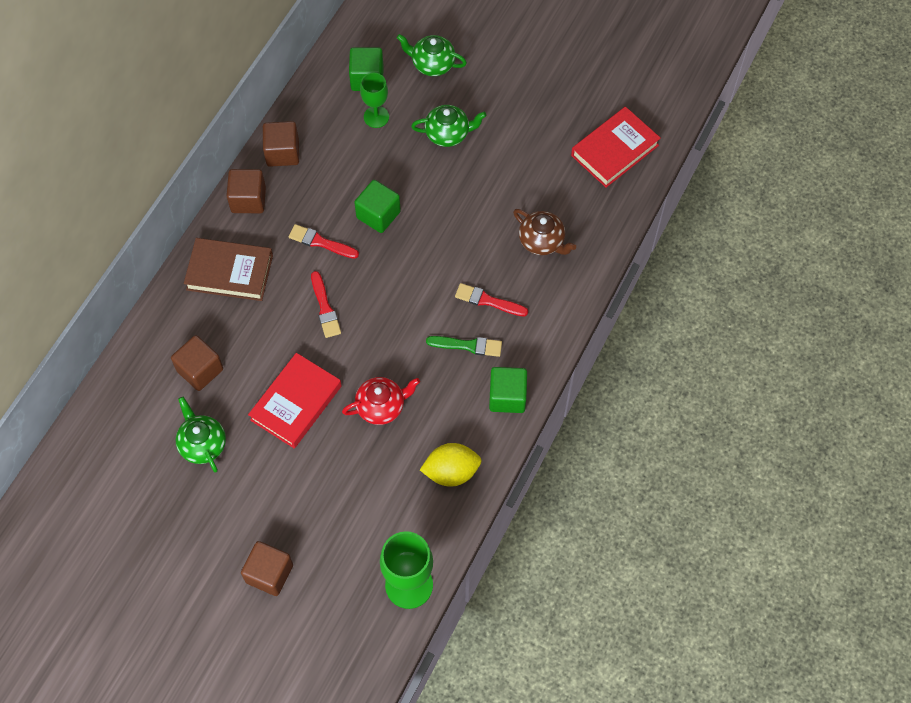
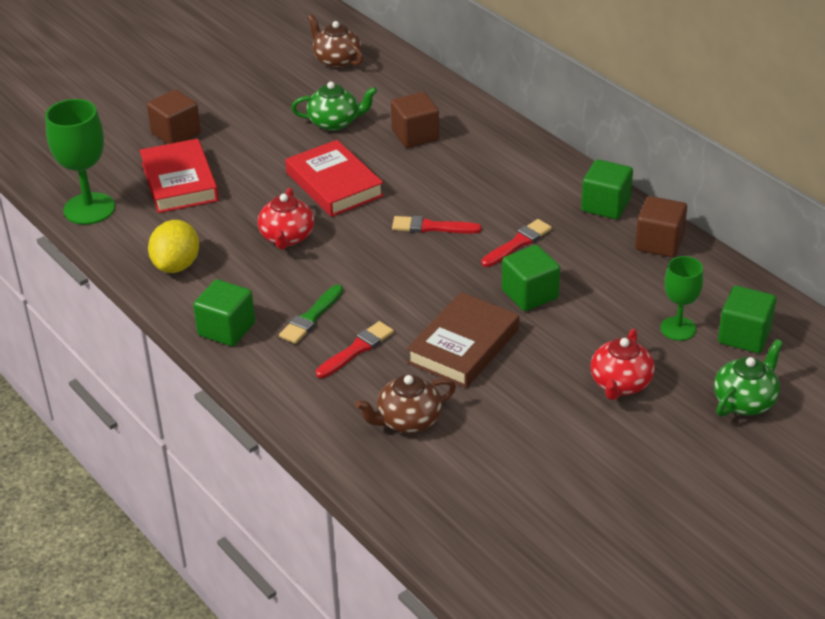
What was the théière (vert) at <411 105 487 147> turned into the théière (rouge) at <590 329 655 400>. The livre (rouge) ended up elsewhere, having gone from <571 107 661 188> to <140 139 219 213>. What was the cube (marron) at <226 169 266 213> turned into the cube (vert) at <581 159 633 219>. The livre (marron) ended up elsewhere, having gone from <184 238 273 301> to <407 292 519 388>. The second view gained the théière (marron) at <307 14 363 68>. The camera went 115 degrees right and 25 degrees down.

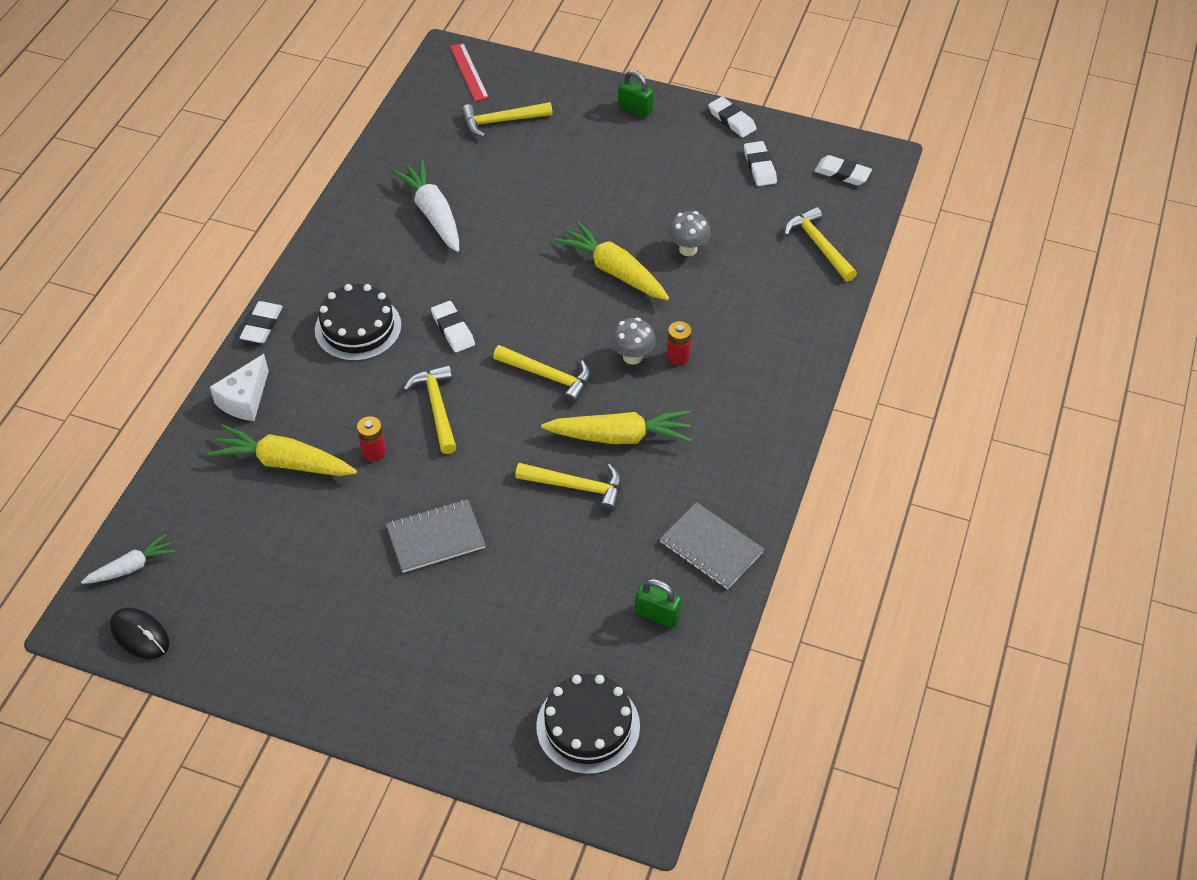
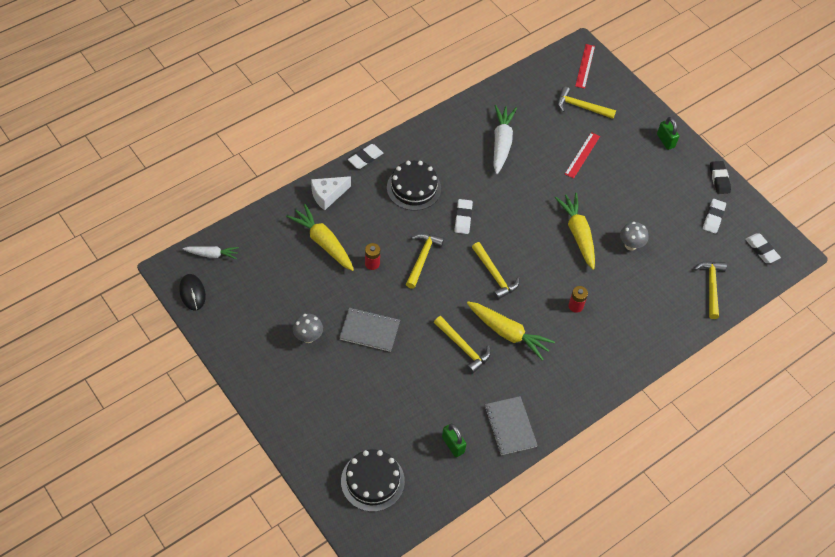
What was the gomme (blanc) at <708 97 757 138> turned into the gomme (noir) at <710 161 731 194>. The champignon (gris) ended up elsewhere, having gone from <611 318 655 365> to <293 314 323 343>. The second view gained the règle (rouge) at <565 132 600 179>. The camera went 30 degrees right and 5 degrees up.

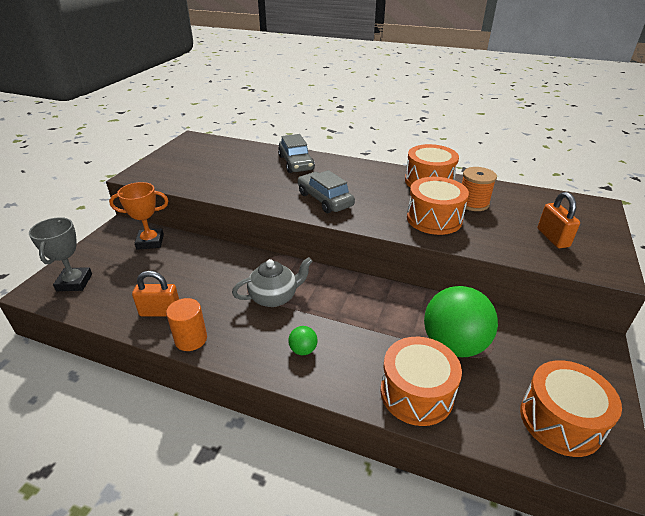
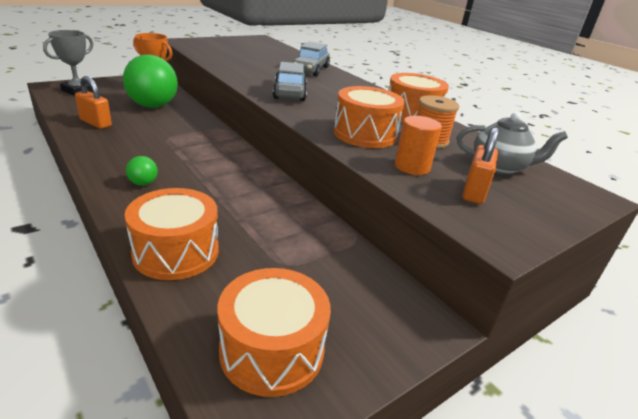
The théière (gris) ended up elsewhere, having gone from <232 257 313 307> to <457 112 568 175>. The balle (vert) ended up elsewhere, having gone from <424 286 498 357> to <123 55 178 108>. The cylindre (orange) ended up elsewhere, having gone from <166 298 207 351> to <395 116 442 175>. The camera went 30 degrees right and 5 degrees down.

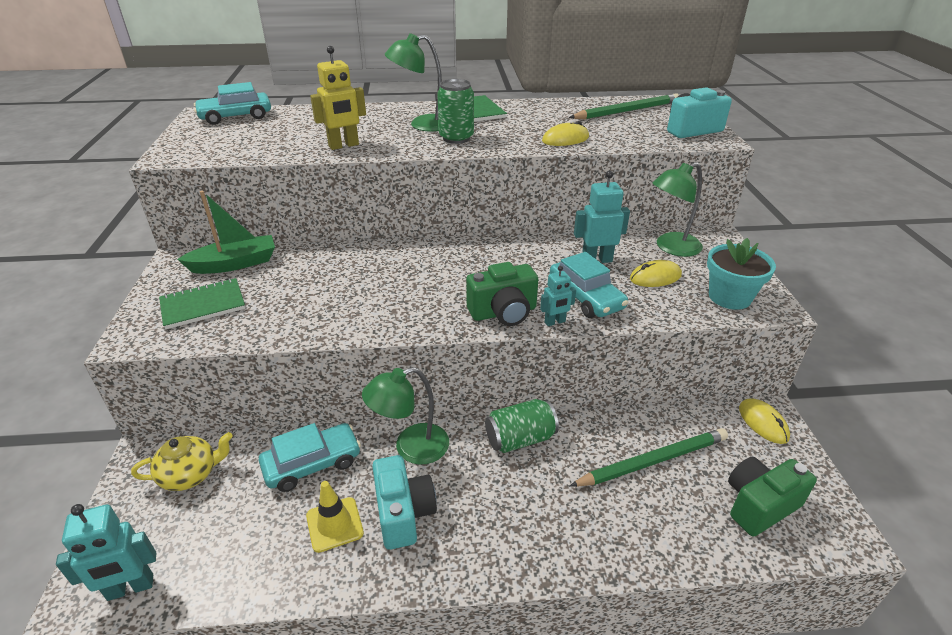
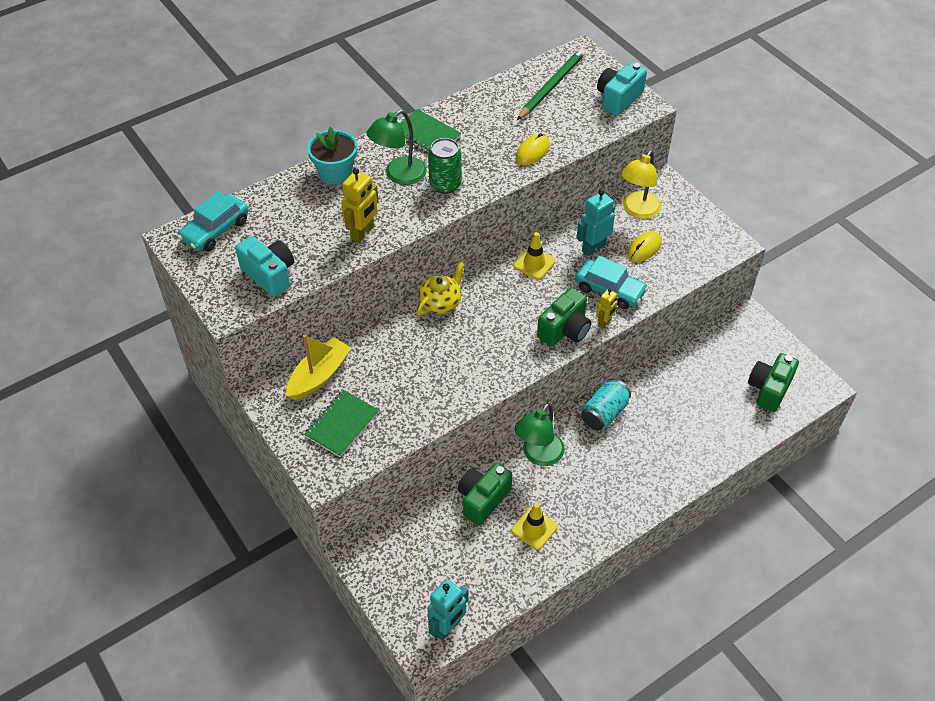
What was the lampe (vert) at <653 162 703 257> turned into the lampe (jaune) at <621 150 661 219>. What was the bateau (vert) at <177 191 275 274> turned into the bateau (jaune) at <286 335 352 400>. The pot de fleurs (turquoise) ended up elsewhere, having gone from <707 238 776 310> to <307 127 357 184>. What was the robot (turquoise) at <540 266 576 326> turned into the robot (jaune) at <596 289 618 329>. The second view lost the souris (jaune) at <739 398 790 444>. What was the canette (vert) at <485 399 559 453> turned into the canette (turquoise) at <581 379 631 430>. Where the voiture (turquoise) stood at <259 423 361 492>, the appareil photo (vert) came to stand at <458 463 512 526>. The second view lost the crayon (vert) at <570 428 728 487>. The théière (jaune) ended up elsewhere, having gone from <131 432 233 491> to <417 262 465 316>. The appareil photo (turquoise) ended up elsewhere, having gone from <372 455 437 550> to <235 236 294 297>. The second view gained the cône de chantier (jaune) at <513 232 555 280>. The camera went 30 degrees left and 15 degrees up.

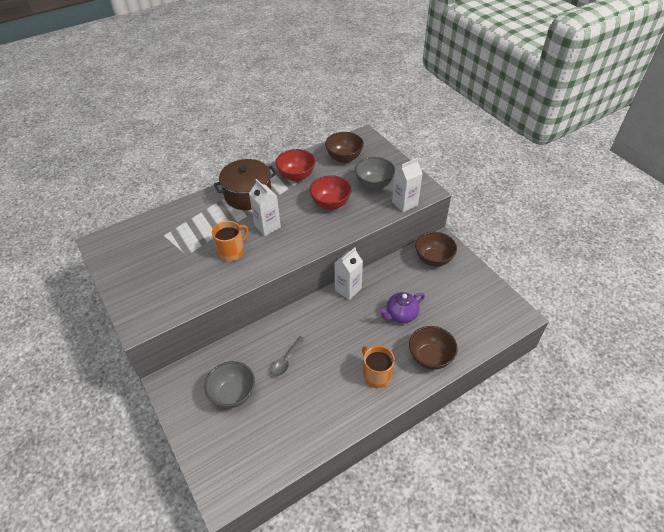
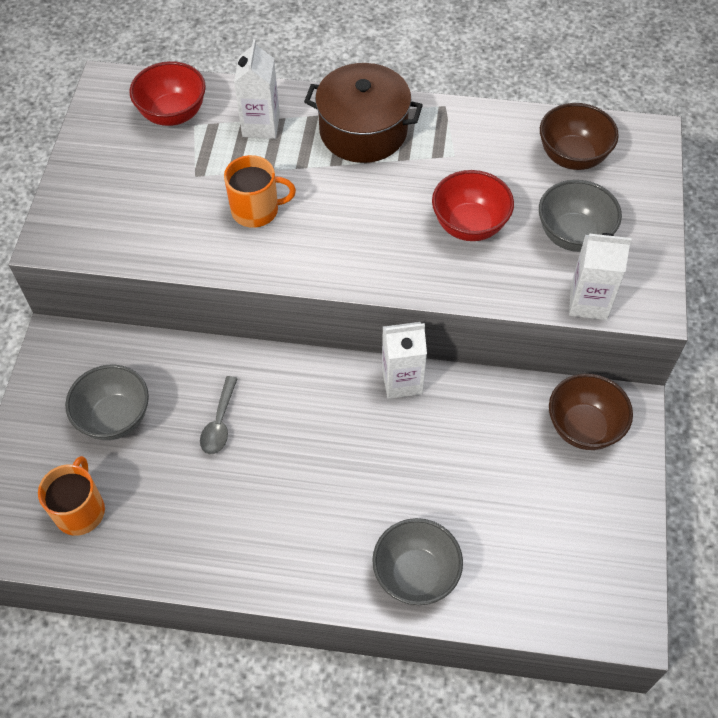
The bol (rouge) ended up elsewhere, having gone from <275 149 315 181> to <130 61 206 126>. The brique de lait (blanc) ended up elsewhere, having gone from <249 179 281 236> to <234 39 280 139>. The second view lost the théière (violet) at <379 292 425 323>. What was the bol (marron) at <409 326 458 370> turned into the bol (gris) at <372 518 463 605>. The cuillère (gris) at <271 336 305 376> ended up facing another way, 60 degrees counterclockwise from before. The tasse (orange) ended up elsewhere, having gone from <362 346 395 388> to <38 456 105 536>. The camera went 40 degrees right and 10 degrees up.

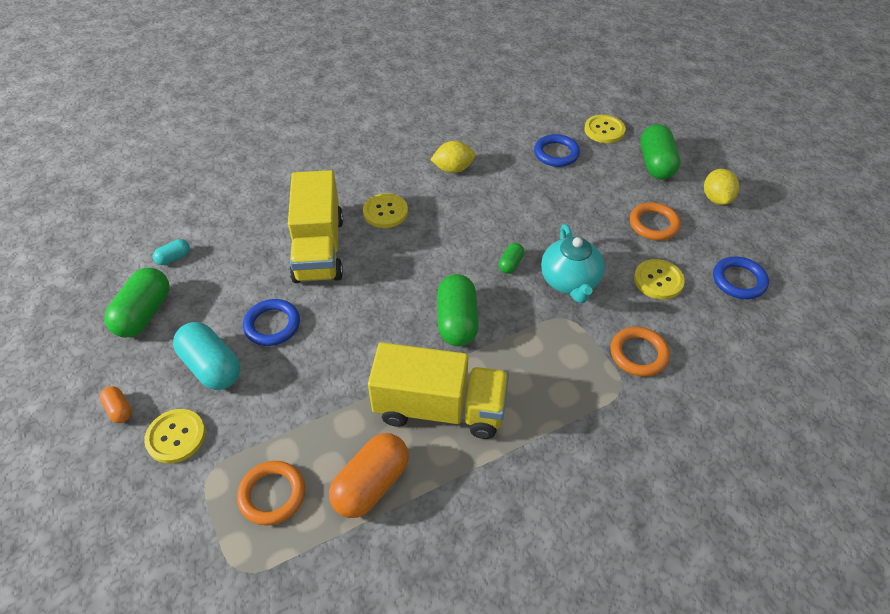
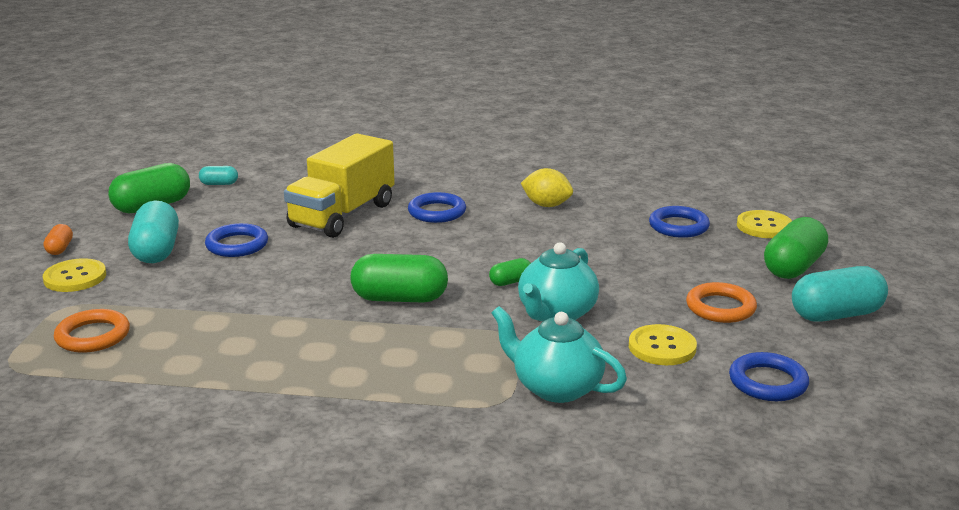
Where the citron (jaune) stood at <704 169 739 205>, the gélule (turquoise) came to stand at <792 266 888 322>. Where the bouton (jaune) stood at <363 193 408 228>, the anneau (bleu) came to stand at <408 192 466 223>. The gélule (vert) at <437 274 479 346> ended up facing another way, 60 degrees clockwise from before. Where the anneau (orange) stood at <610 327 670 377>, the théière (turquoise) came to stand at <492 306 627 403>. The second view lost the camion (jaune) at <368 342 509 439>. The second view lost the gélule (orange) at <329 433 409 518>. The camera went 35 degrees right and 25 degrees down.

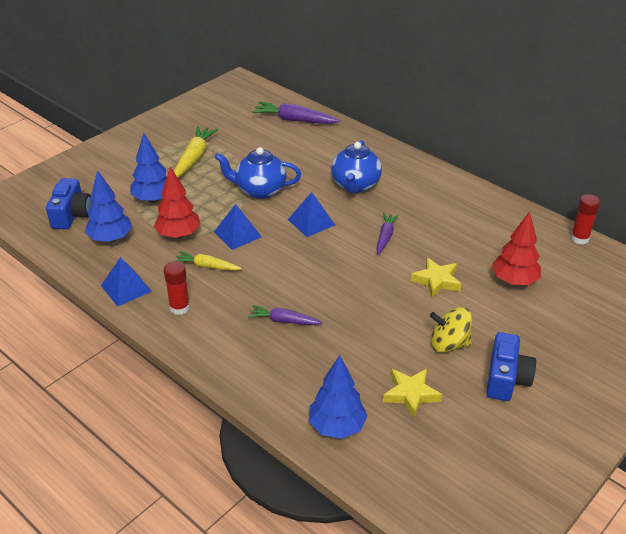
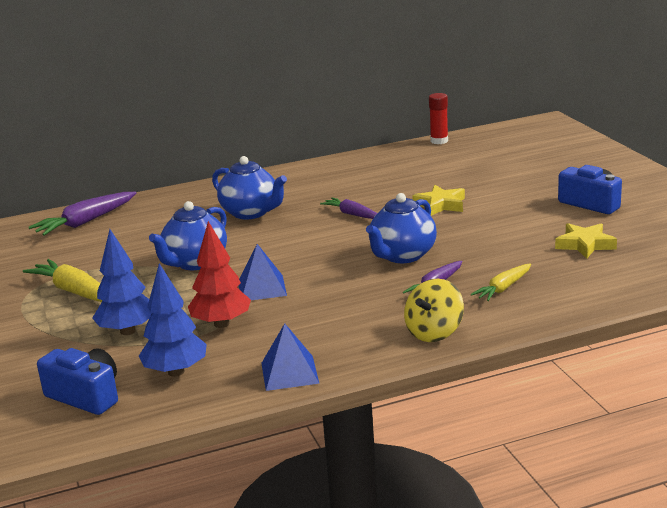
The second view lost the pyramide (bleu) at <288 192 335 237>. The second view lost the arbre (rouge) at <492 211 541 285>. The carotte (jaune) ended up elsewhere, having gone from <174 251 242 271> to <470 264 531 301>. The second view lost the bâton de colle (rouge) at <164 261 190 315>. The toupie (jaune) ended up elsewhere, having gone from <430 307 472 352> to <404 278 464 342>. The second view lost the arbre (bleu) at <309 355 367 439>. The second view gained the théière (bleu) at <366 193 437 263>. The camera went 60 degrees left and 15 degrees down.

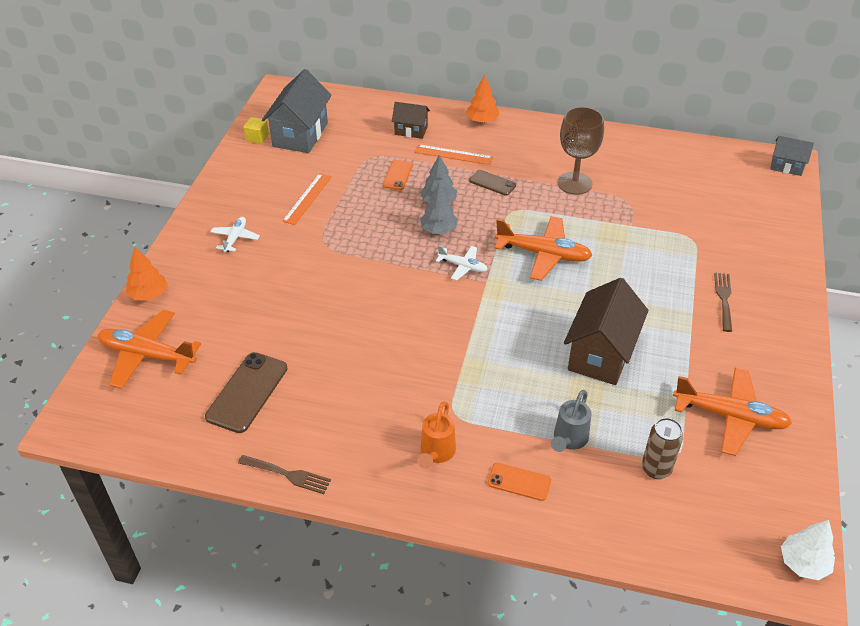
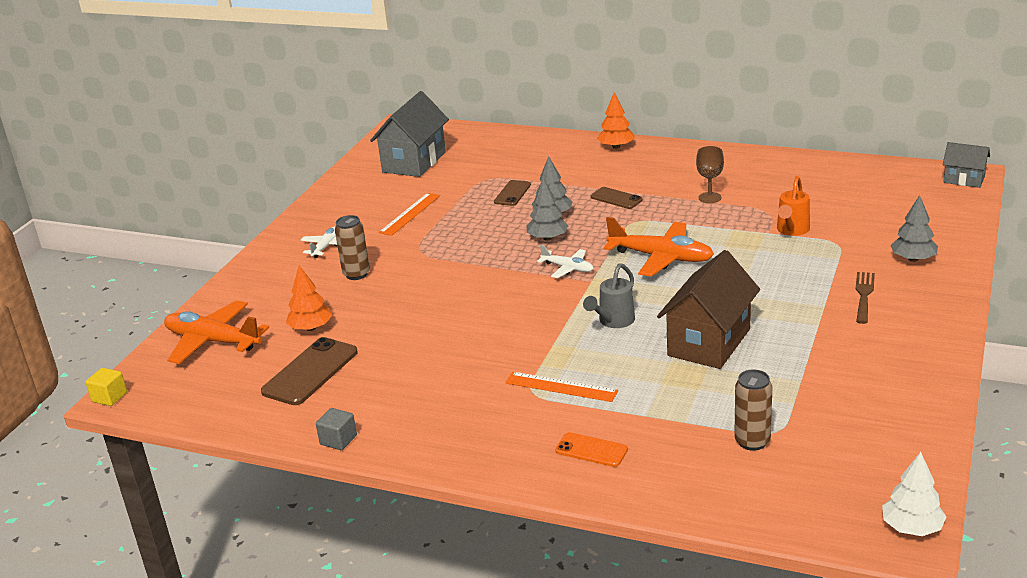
The second view lost the maison (marron) at <392 102 430 139>. The size of the verre à pied (marron) at <557 107 604 195> changed by a factor of 0.58. The cube (jaune) ended up elsewhere, having gone from <244 117 269 144> to <85 368 127 406>. The règle (orange) ended up elsewhere, having gone from <415 145 493 165> to <505 372 618 402>. What was the téléphone (orange) at <383 160 413 190> turned into the téléphone (marron) at <494 180 531 206>. The arbre (orange) ended up elsewhere, having gone from <126 247 168 301> to <286 266 333 331>. The second view lost the avion (orange) at <673 368 792 456>. The arrosoir (gris) ended up elsewhere, having gone from <551 390 591 452> to <583 263 635 328>. The arrosoir (orange) ended up elsewhere, having gone from <417 401 456 469> to <777 176 810 236>. Where the fourchette (marron) stood at <238 455 331 494>, the cube (gris) came to stand at <316 408 357 450>. The second view gained the arbre (gris) at <890 195 938 262>. The second view gained the canette (marron) at <335 215 370 280>. The camera went 10 degrees right and 15 degrees down.

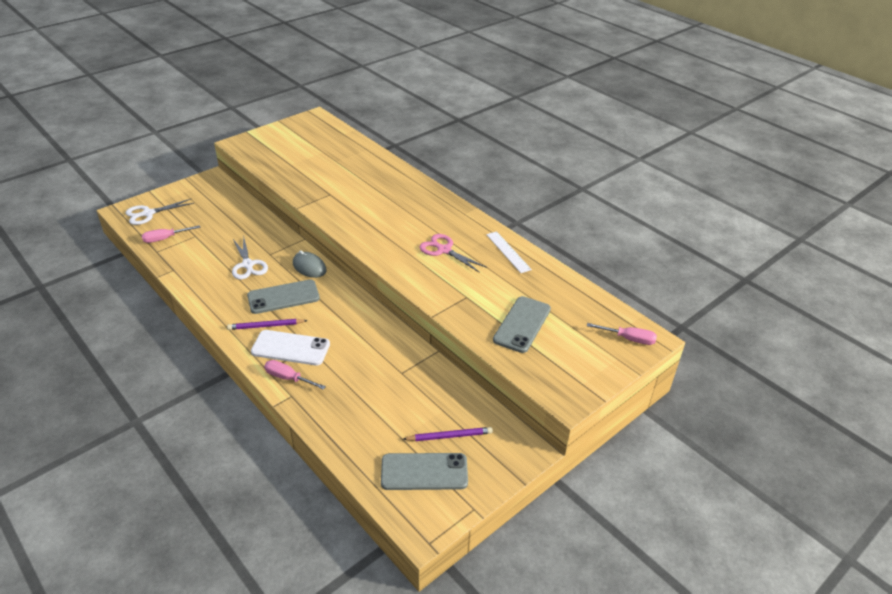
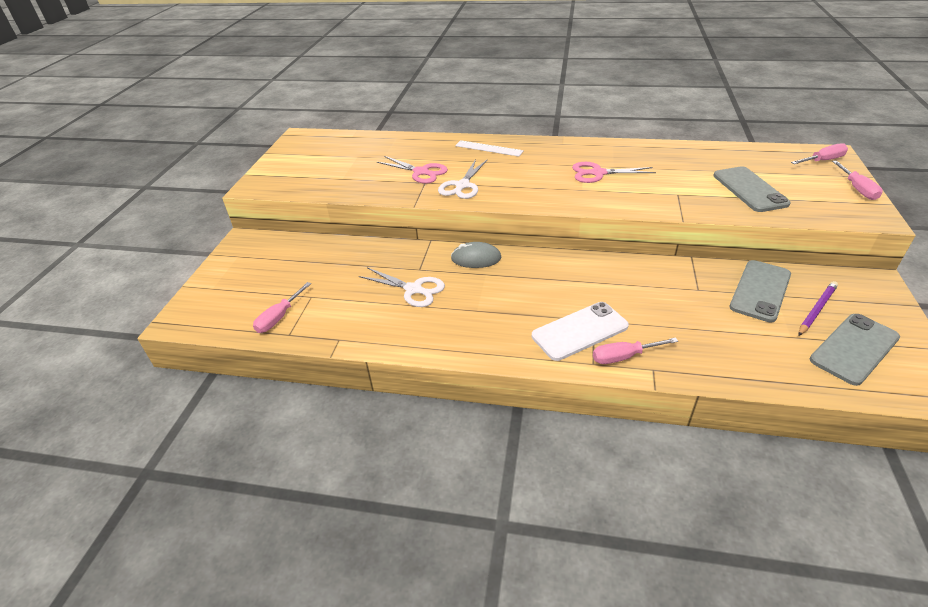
The ciseaux (blanc) ended up elsewhere, having gone from <125 199 194 225> to <438 159 487 199>. The règle (blanc) ended up elsewhere, having gone from <486 231 532 273> to <455 140 524 156>. The téléphone (gris) ended up elsewhere, having gone from <247 279 320 314> to <729 260 791 322>. The second view lost the crayon (violet) at <227 319 308 330>. The second view gained the ciseaux (rose) at <377 156 448 184>. The second view gained the tournevis (rose) at <832 161 883 200>. The camera went 35 degrees left and 0 degrees up.

